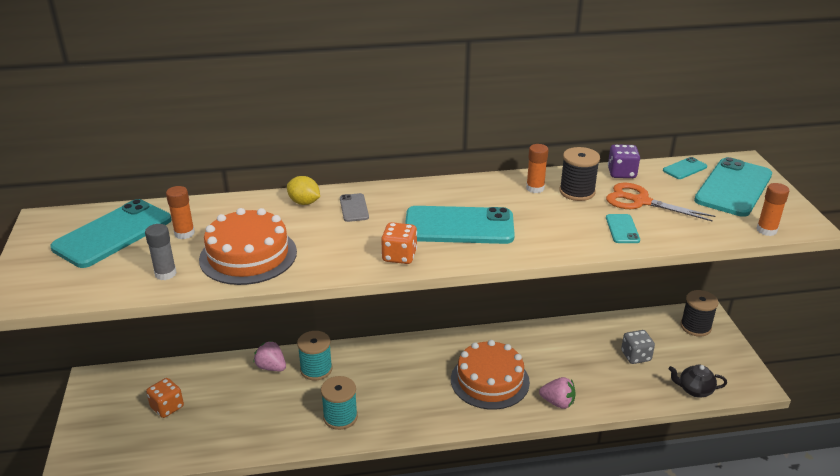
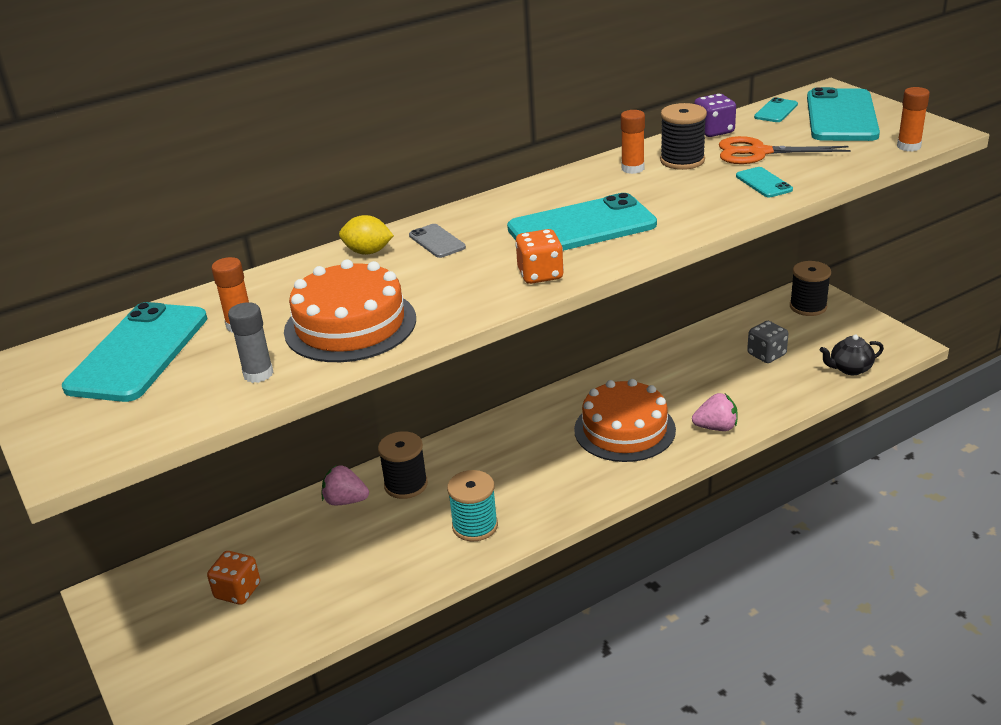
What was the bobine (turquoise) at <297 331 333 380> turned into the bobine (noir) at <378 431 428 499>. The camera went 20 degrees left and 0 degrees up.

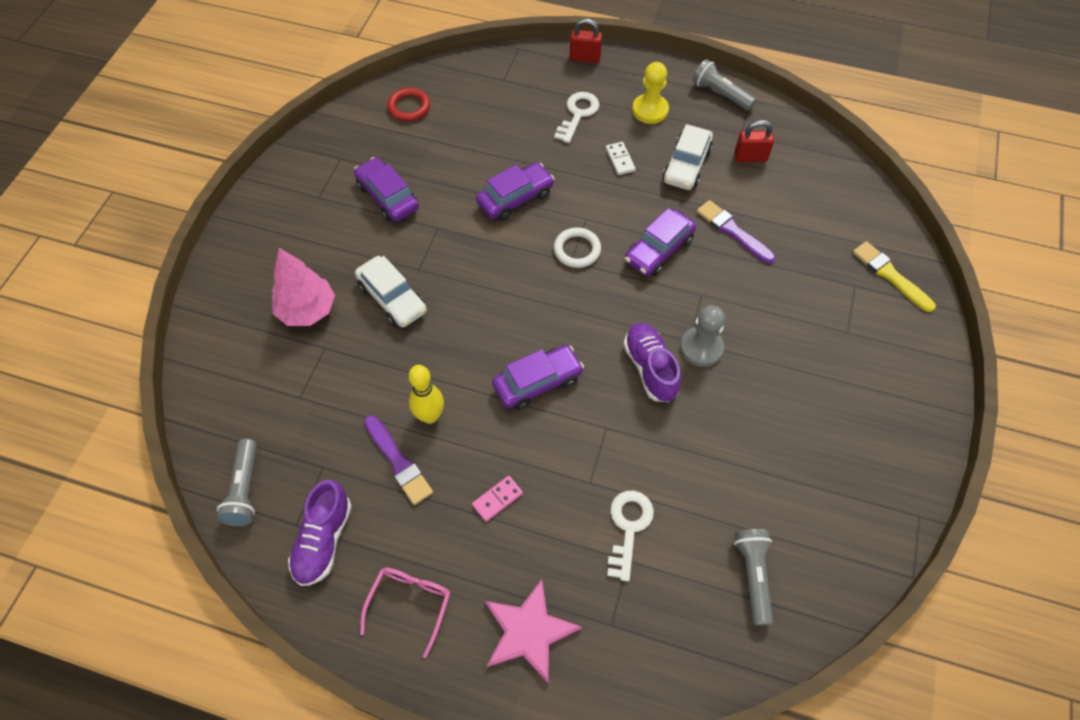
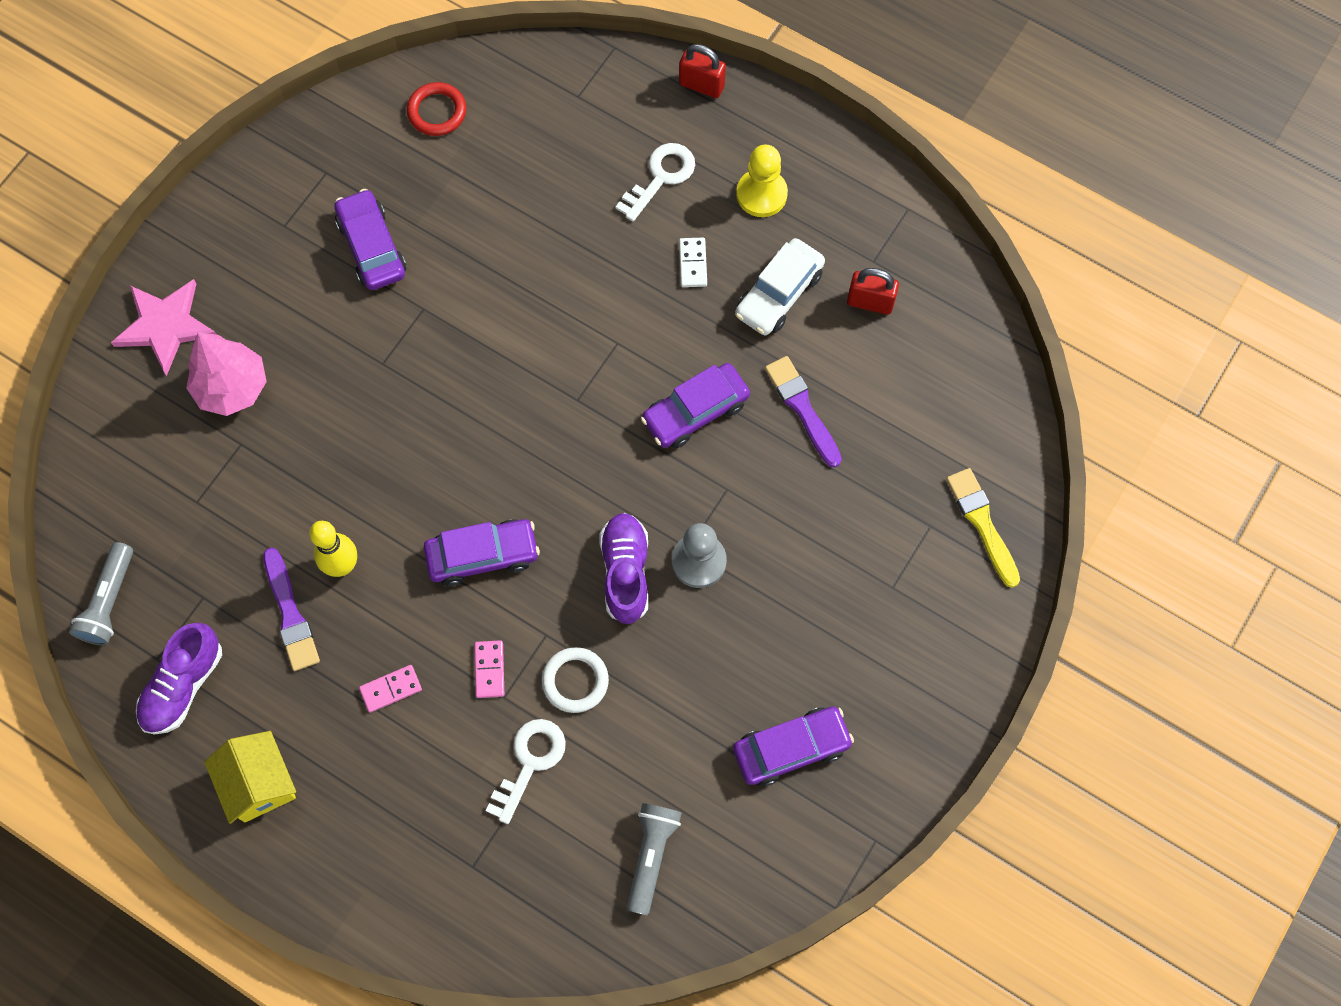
The second view lost the lampe de poche (gris) at <692 59 756 111>. The voiture (violet) ended up elsewhere, having gone from <476 162 555 221> to <733 707 854 787>. The anneau (blanc) ended up elsewhere, having gone from <554 227 601 268> to <542 647 609 713>. The second view lost the voiture (blanc) at <355 256 427 327>. Where the lunettes (rose) stood at <360 567 450 658>, the maison (jaune) came to stand at <204 731 296 824>. The étoile (rose) ended up elsewhere, having gone from <485 579 581 683> to <111 279 217 376>. The second view gained the domino (rose) at <474 640 504 698>. The camera went 15 degrees right and 10 degrees up.

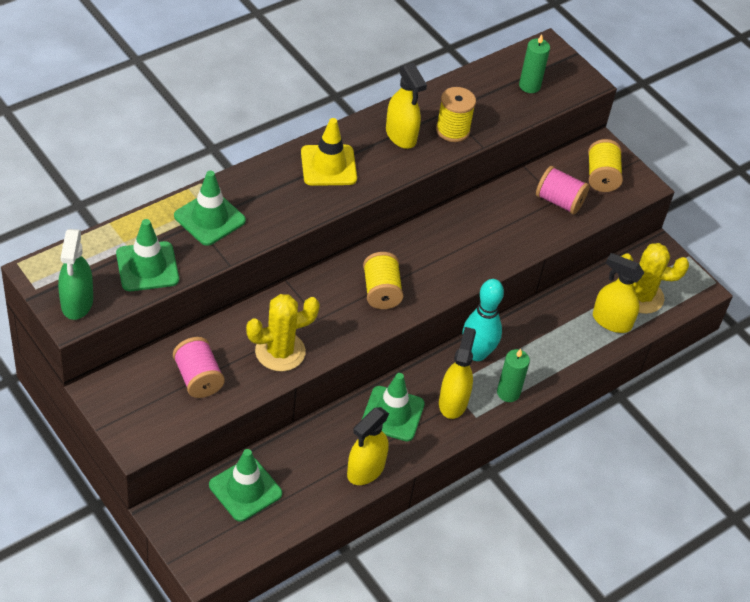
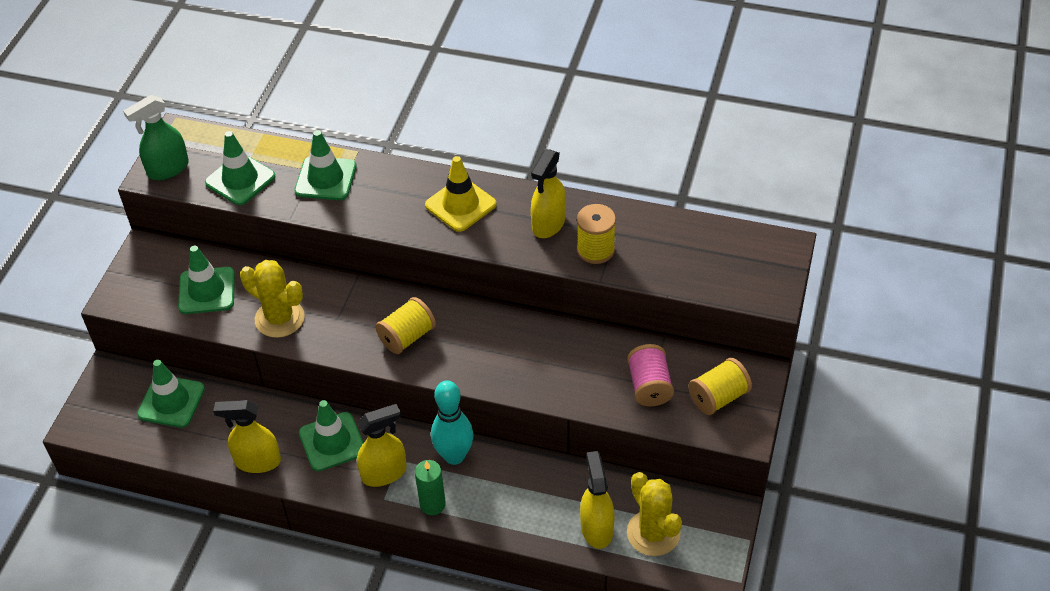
The second view lost the bougie (vert) at <519 35 550 93>. Where the bobine (rose) stood at <173 337 225 398>, the cône de chantier (vert) came to stand at <178 246 235 314>. The camera went 60 degrees right and 0 degrees up.

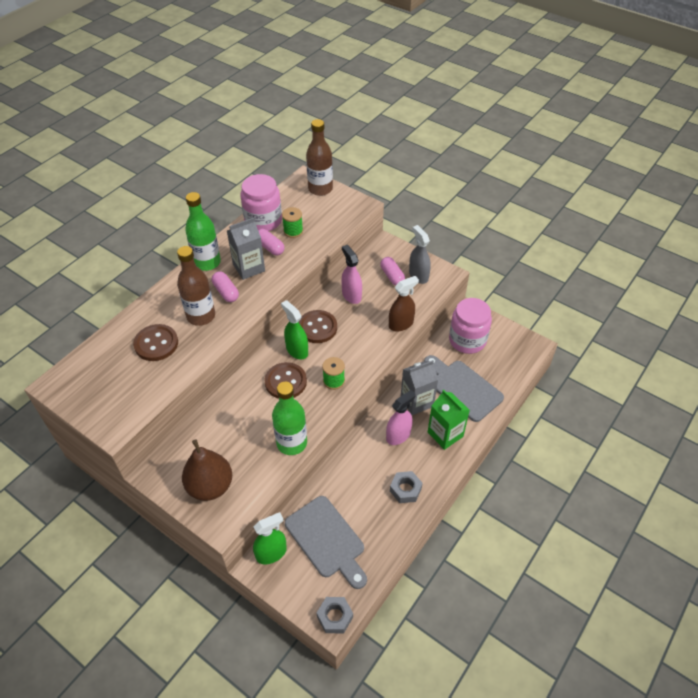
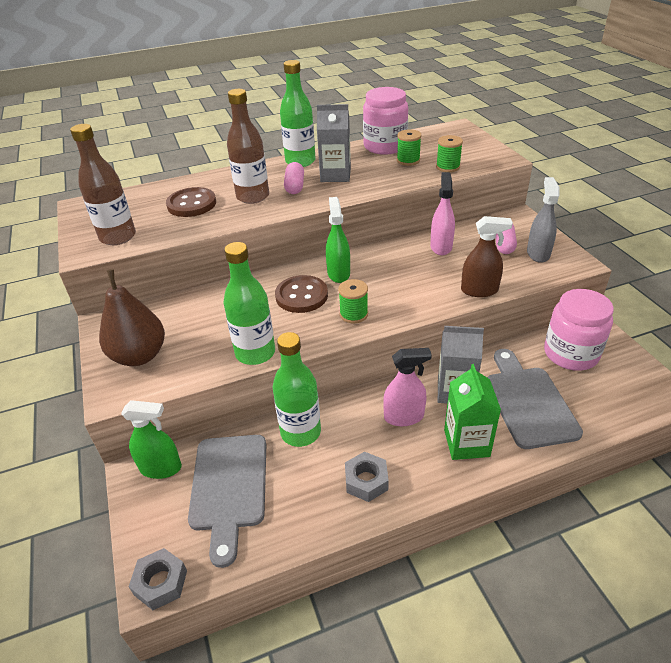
The bouteille (marron) ended up elsewhere, having gone from <306 119 333 196> to <70 124 136 245>. The second view lost the gélule (rose) at <258 229 285 255>. The second view lost the bouton (marron) at <299 310 337 343>. The second view gained the bobine (vert) at <436 135 463 172>. The second view gained the bouteille (vert) at <272 332 321 447>. The camera went 35 degrees right and 10 degrees down.

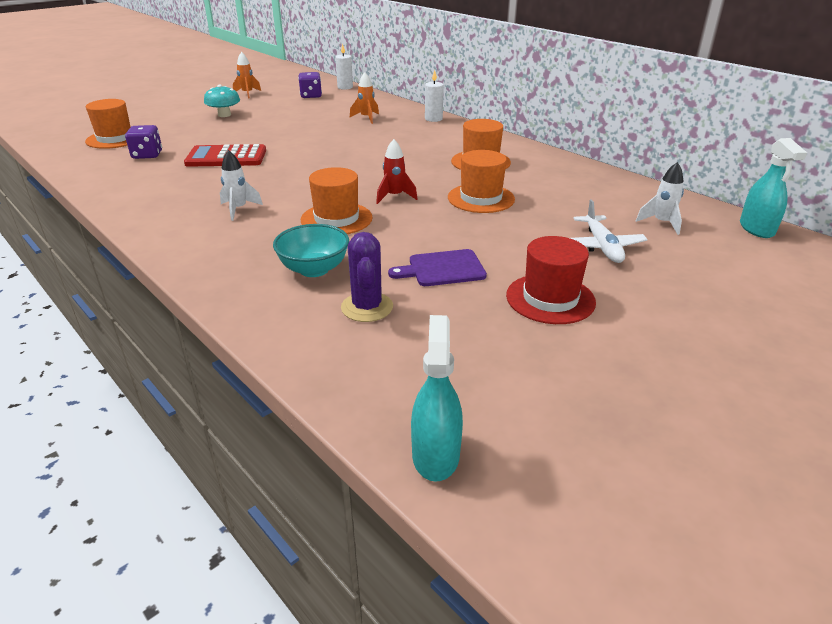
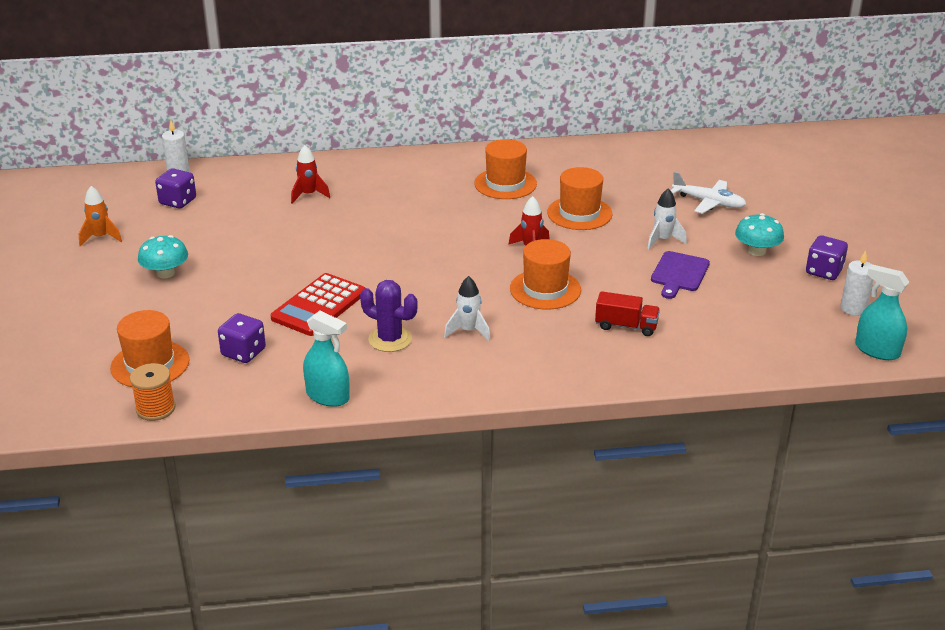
The bougie (blanc) ended up elsewhere, having gone from <425 70 444 122> to <840 250 873 316>. What was the fusée (orange) at <350 72 379 124> turned into the fusée (rouge) at <291 145 330 204>. The vaporisateur (turquoise) ended up elsewhere, having gone from <740 138 807 238> to <303 311 350 407>. The fusée (blanc) ended up elsewhere, having gone from <636 162 684 235> to <647 189 687 250>. Where the bol (turquoise) stood at <273 224 349 277>, the camion (rouge) came to stand at <595 291 660 336>. The cactus (violet) ended up elsewhere, having gone from <341 232 393 322> to <360 280 418 352>. Where the chapeau (rouge) stood at <506 236 596 324>, the champignon (turquoise) came to stand at <735 213 784 256>. The second view gained the dé (violet) at <806 235 848 280>. The second view gained the bobine (orange) at <130 363 176 421>. The camera went 55 degrees left and 0 degrees up.

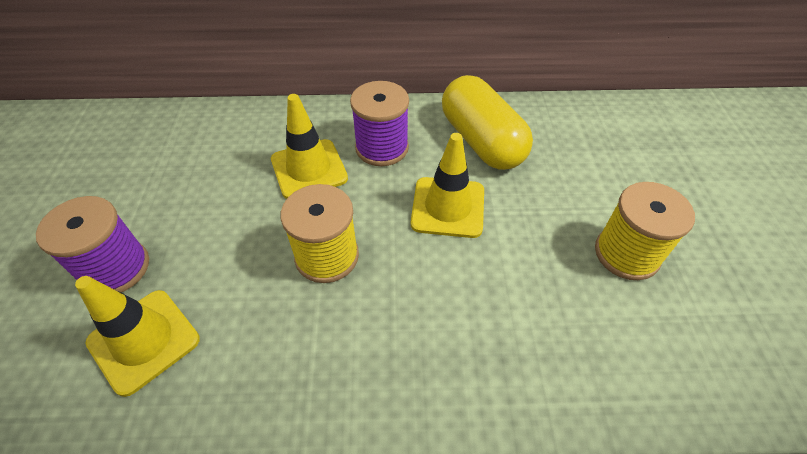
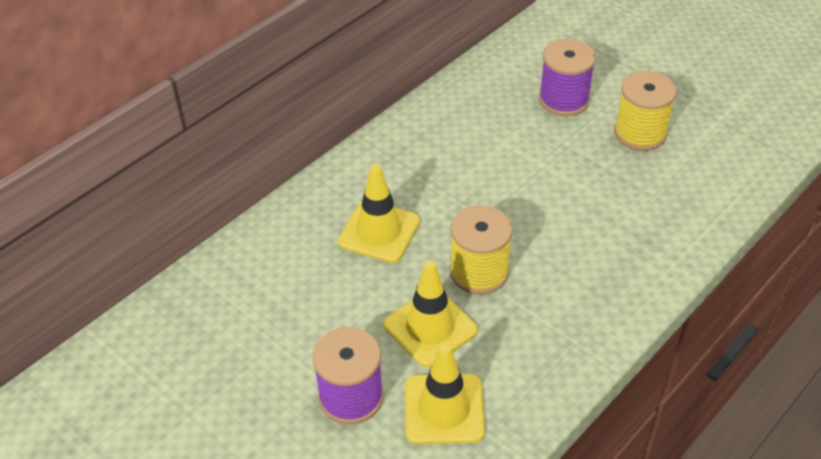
The second view lost the gélule (jaune) at <442 75 533 170>. The bobine (violet) ended up elsewhere, having gone from <350 81 409 166> to <539 39 596 116>. The cône de chantier (jaune) ended up elsewhere, having gone from <411 133 484 238> to <383 260 478 367>. The camera went 45 degrees left and 5 degrees down.

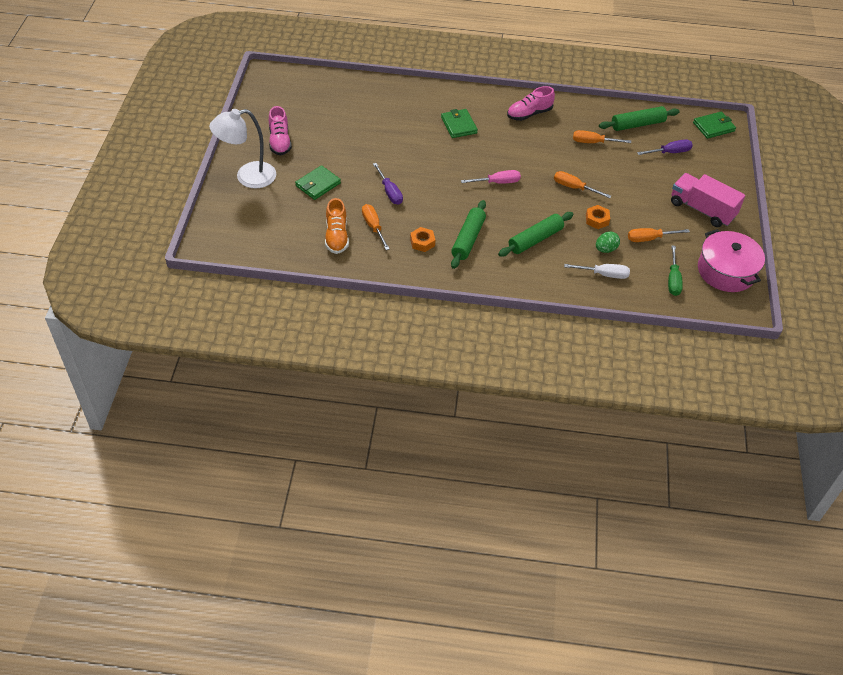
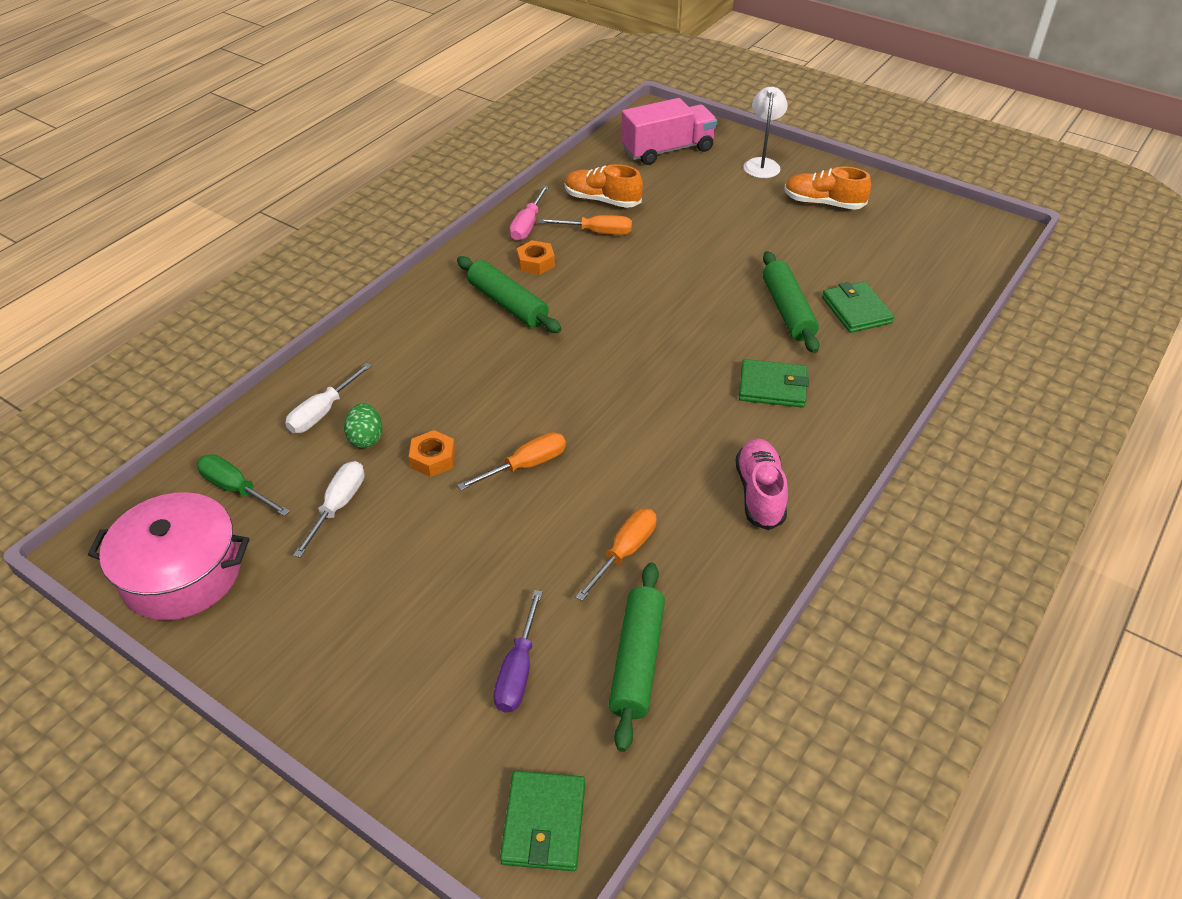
What was the chaussure (rose) at <269 106 292 156> turned into the chaussure (orange) at <784 167 871 210>. The size of the lampe (blanc) at <209 109 276 188> changed by a factor of 0.66. The second view lost the tournevis (violet) at <373 163 403 205>. The portefeuille (vert) ended up elsewhere, having gone from <295 165 341 200> to <822 281 894 333>. The tournevis (rose) ended up elsewhere, having gone from <461 170 521 184> to <510 185 549 241>. The camion (rose) ended up elsewhere, having gone from <671 173 745 227> to <621 98 717 165>. The rouleau à pâtisserie (vert) ended up elsewhere, having gone from <498 212 574 257> to <763 251 819 353>. What was the tournevis (orange) at <628 228 690 242> turned into the tournevis (blanc) at <293 461 364 558>. The camera went 120 degrees right and 5 degrees down.

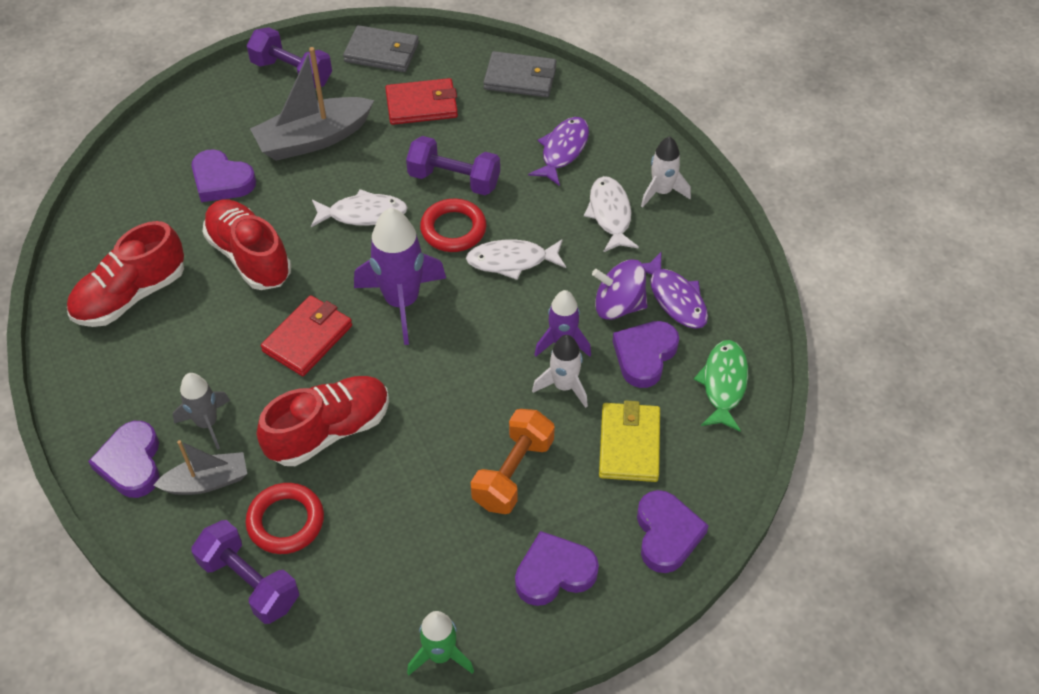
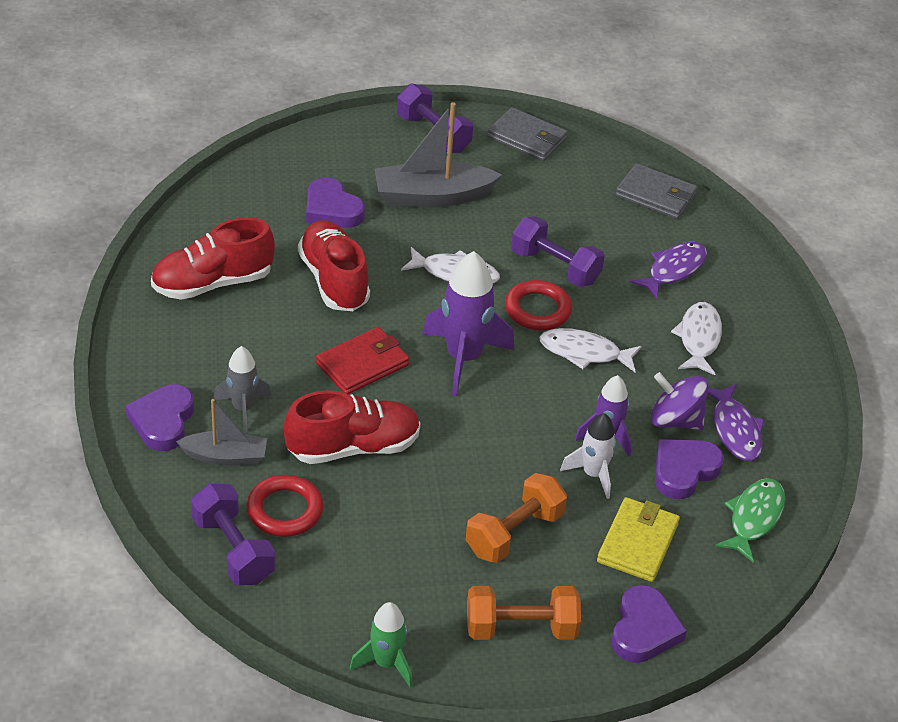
The second view lost the portefeuille (rouge) at <385 78 458 125>. The second view lost the fusée (blanc) at <641 136 691 208>. Where the cœur (violet) stood at <515 531 599 606>, the haltère (orange) came to stand at <467 586 581 640>. The camera went 15 degrees right and 10 degrees down.

